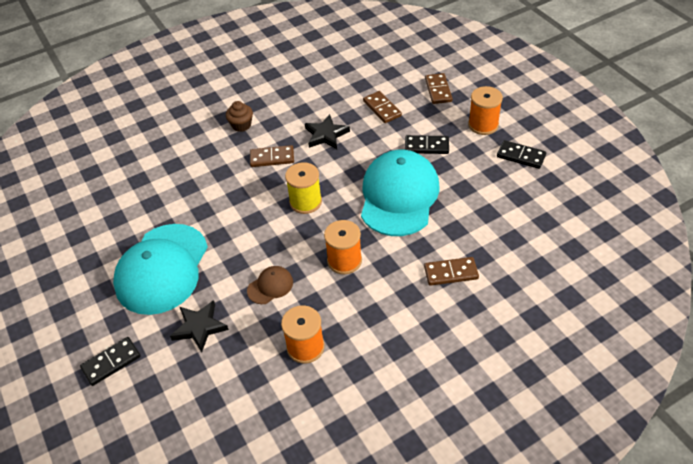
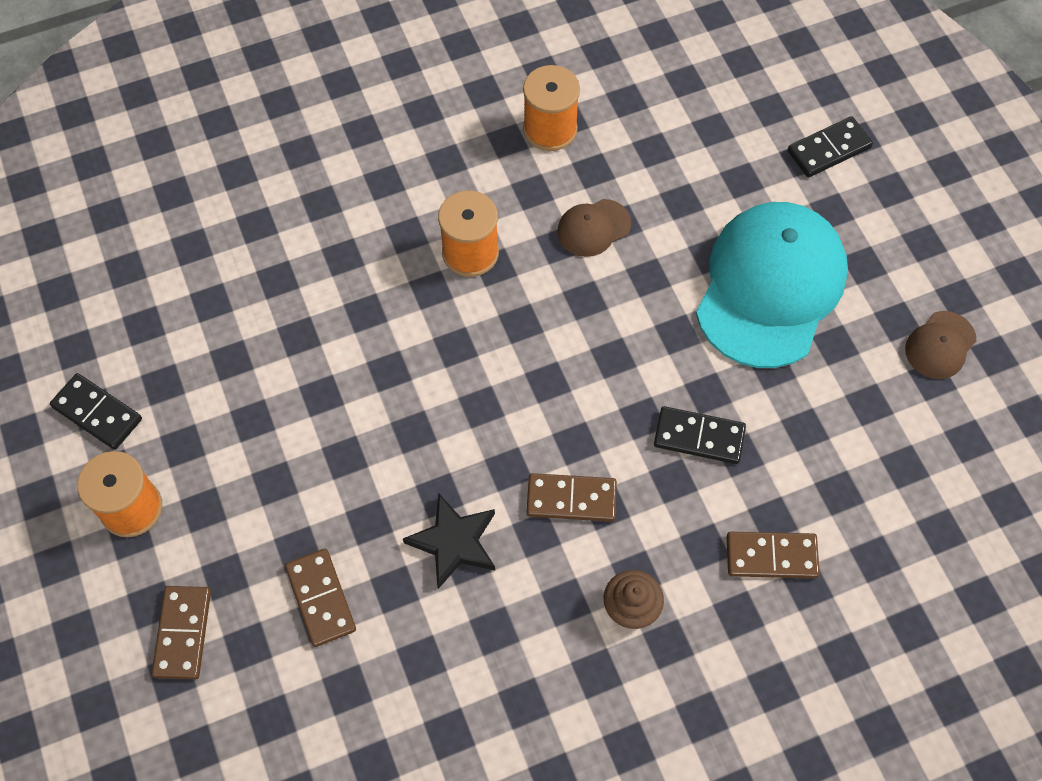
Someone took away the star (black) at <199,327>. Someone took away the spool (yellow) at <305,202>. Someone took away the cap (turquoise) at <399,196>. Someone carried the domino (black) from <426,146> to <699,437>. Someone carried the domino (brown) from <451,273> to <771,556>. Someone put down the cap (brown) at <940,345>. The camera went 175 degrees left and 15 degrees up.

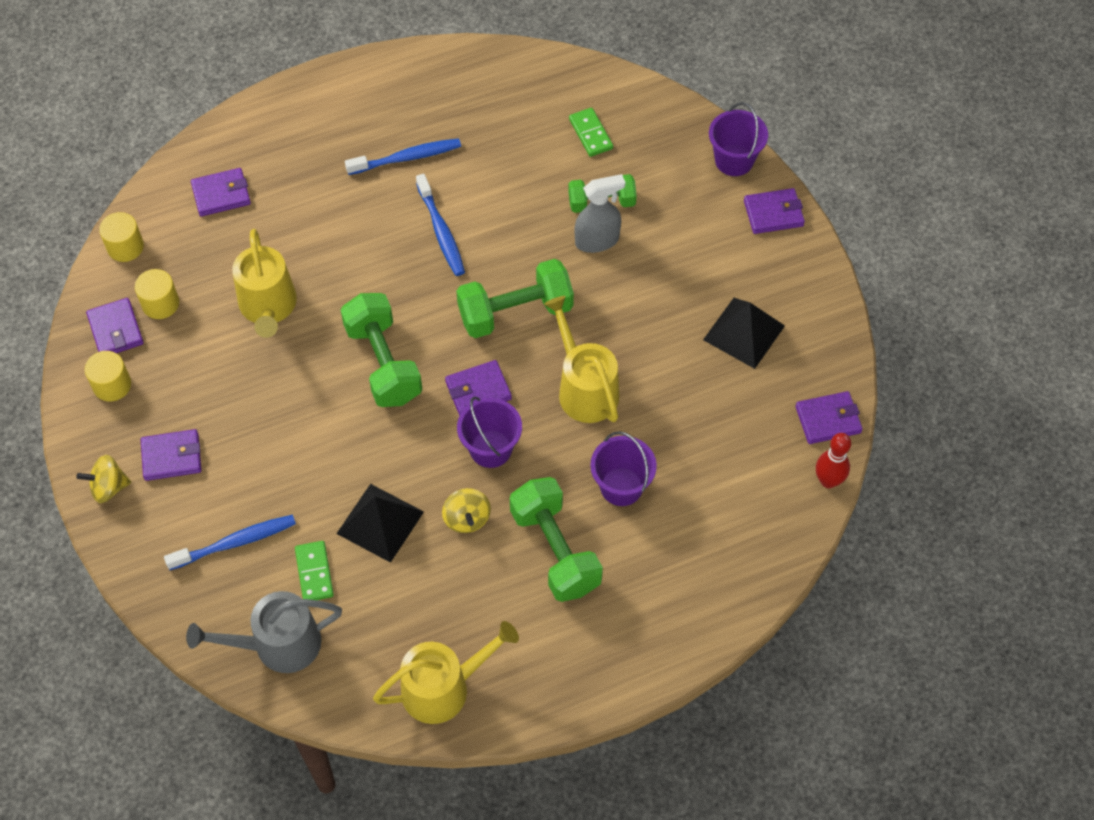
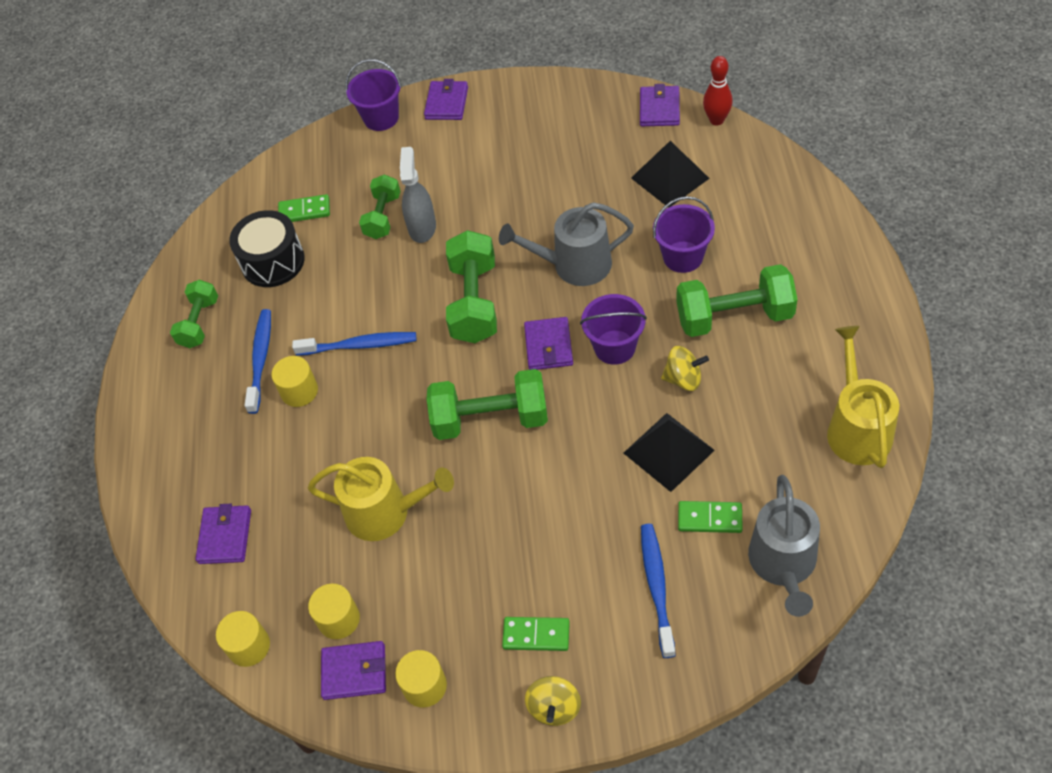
Someone swapped the wallet (purple) at <172,457> for the domino (green) at <536,635>. Someone repainted the watering can (yellow) at <584,389>, which became the watering can (grey) at <574,265>. Someone carried the pyramid (black) from <744,332> to <669,178>. Someone put down the dumbbell (green) at <199,323>. Someone put down the drum (black) at <273,261>. Someone put down the cylinder (yellow) at <299,391>. The camera went 65 degrees left and 5 degrees down.

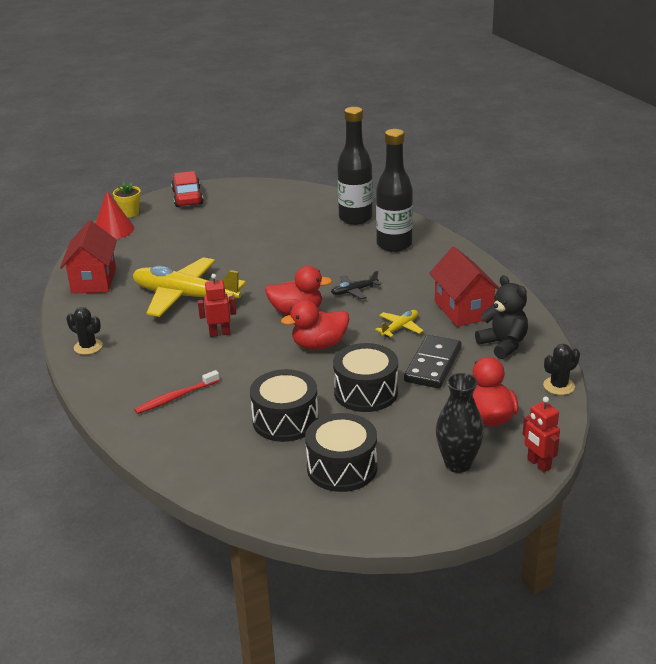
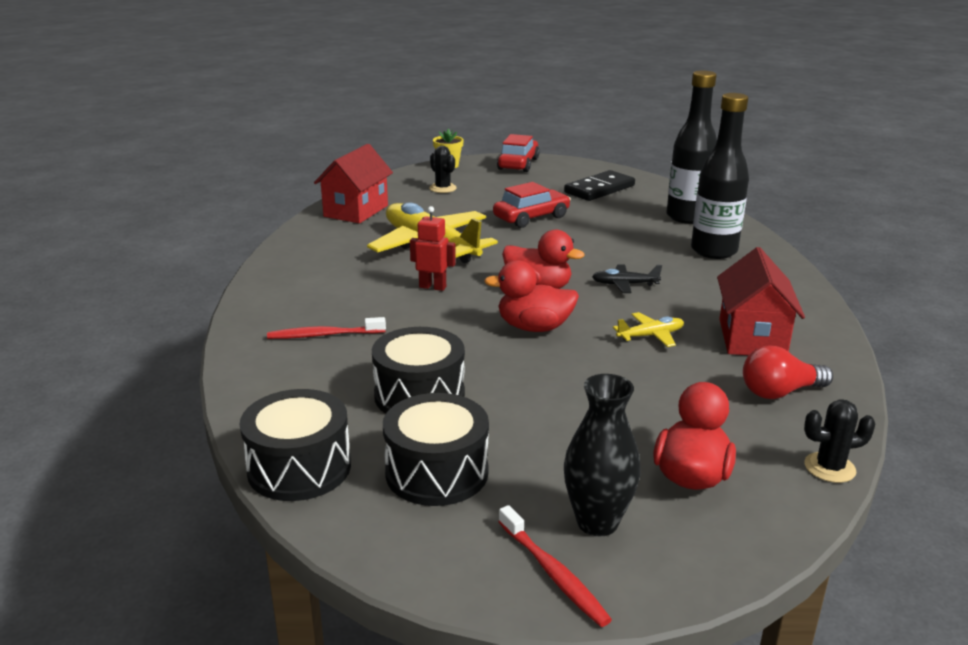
Someone carried the cactus (black) from <88,347> to <442,188>. Someone took away the cone (red) at <113,230>. Someone carried the drum (black) from <366,392> to <299,468>. Someone carried the domino (black) from <433,365> to <599,189>. Someone swapped the teddy bear (black) at <503,345> for the light bulb (red) at <779,392>. Someone took away the robot (red) at <538,464>. Someone put down the car (red) at <531,217>. Someone put down the toothbrush (red) at <553,573>. The camera went 25 degrees right and 5 degrees down.

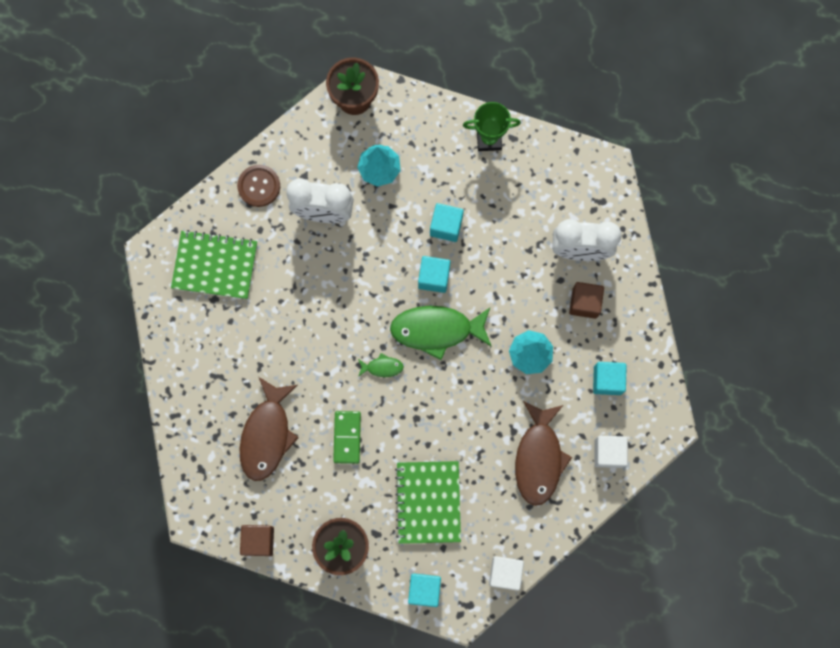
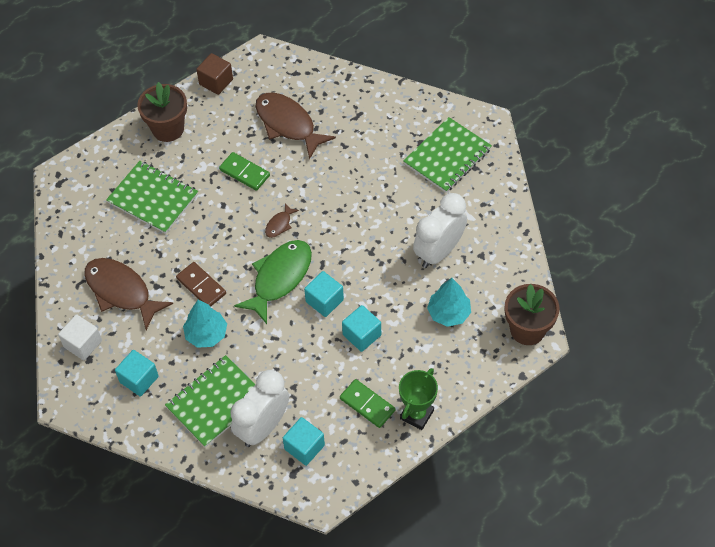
Someone took away the button (brown) at <259,186>. Someone repainted the fish (green) at <382,367>, which became the fish (brown) at <279,224>. Someone carried the cube (turquoise) from <424,589> to <304,447>. Someone took away the cube (white) at <505,573>. Someone swapped the cube (brown) at <584,303> for the notebook (green) at <215,402>. Someone put down the domino (brown) at <201,286>. Someone put down the domino (green) at <367,404>. The camera went 125 degrees right and 20 degrees down.

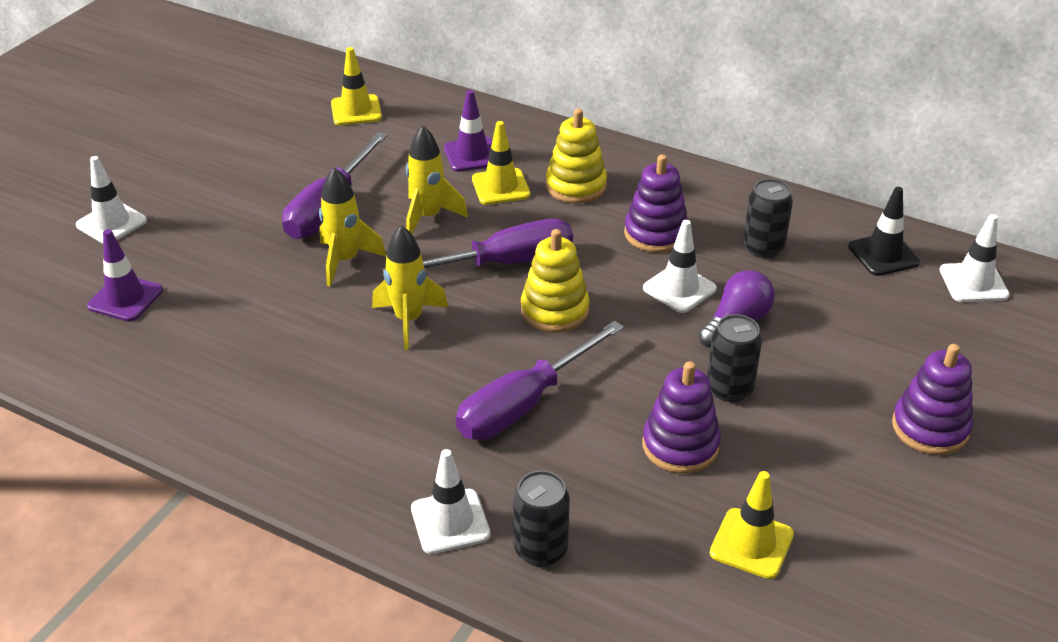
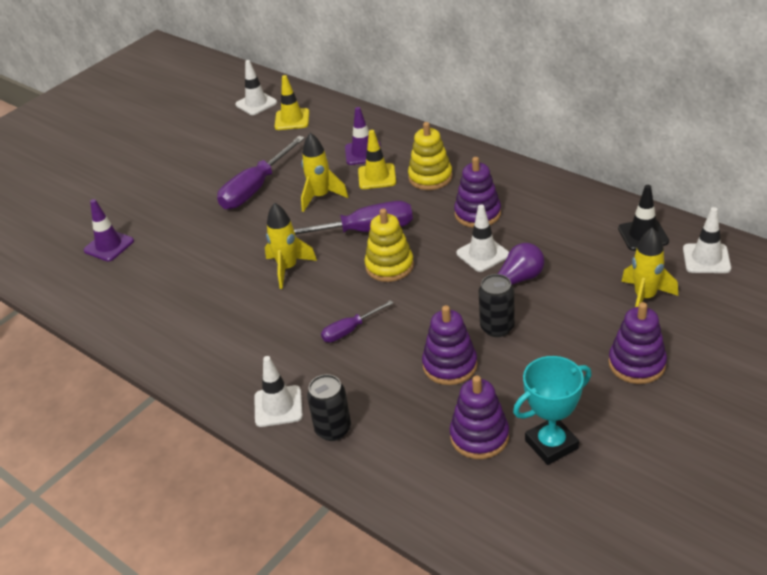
Someone carried the traffic cone (white) from <111,223> to <256,103>. Someone carried the rocket (yellow) from <345,261> to <645,298>. Someone scaled the screwdriver (purple) at <524,404> by 0.54. Someone swapped the traffic cone (yellow) at <751,543> for the stacking toy (purple) at <479,436>. Someone took away the can (black) at <763,248>. Someone put down the trophy (turquoise) at <551,444>. The camera went 15 degrees right and 0 degrees up.

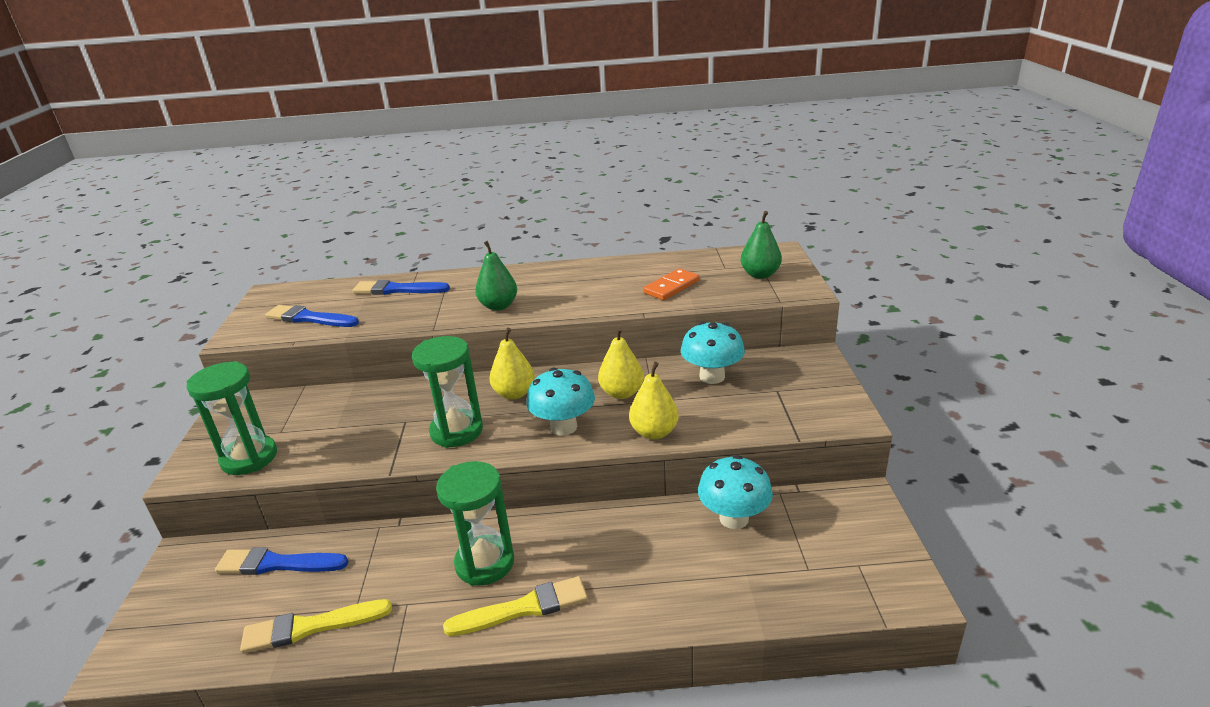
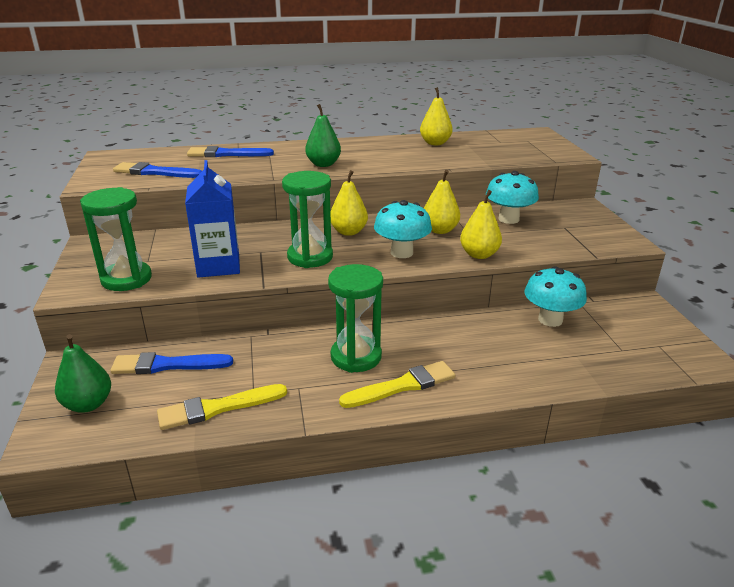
Someone took away the domino (orange) at <671,287>. Someone carried the pear (green) from <760,275> to <88,404>. Someone put down the carton (blue) at <218,266>. Someone put down the pear (yellow) at <435,143>. The camera went 10 degrees left and 0 degrees up.

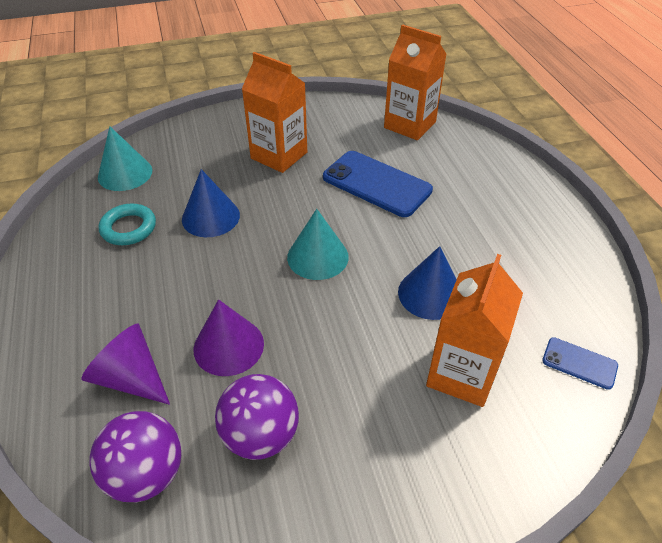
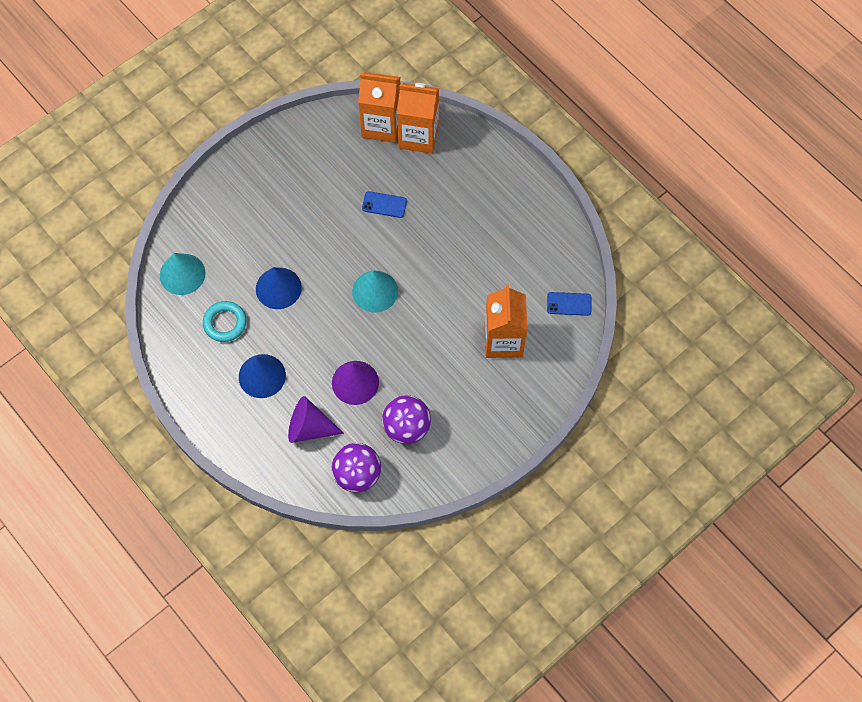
Someone carried the carton (orange) from <279,155> to <418,136>. Someone scaled the phone (blue) at <376,184> by 0.50. Someone carried the cone (blue) from <430,294> to <262,376>. The camera went 25 degrees left and 20 degrees up.

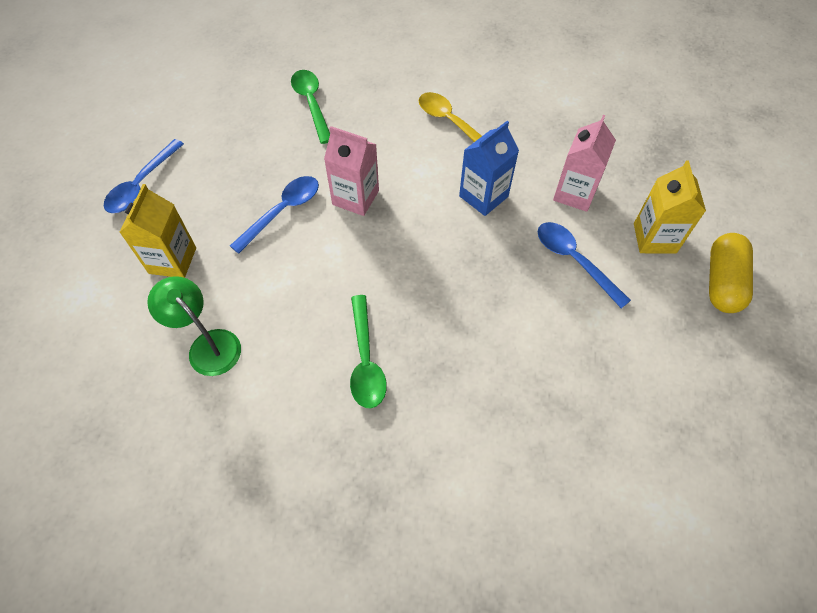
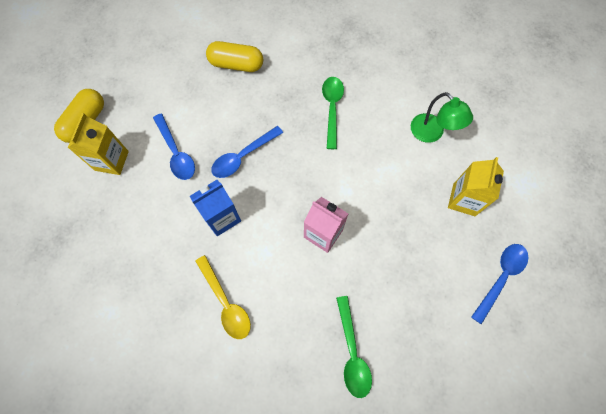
Someone carried the spoon (blue) from <282,211> to <243,156>. Someone took away the carton (pink) at <574,193>. Someone put down the capsule (yellow) at <236,64>. The camera went 170 degrees left and 10 degrees up.

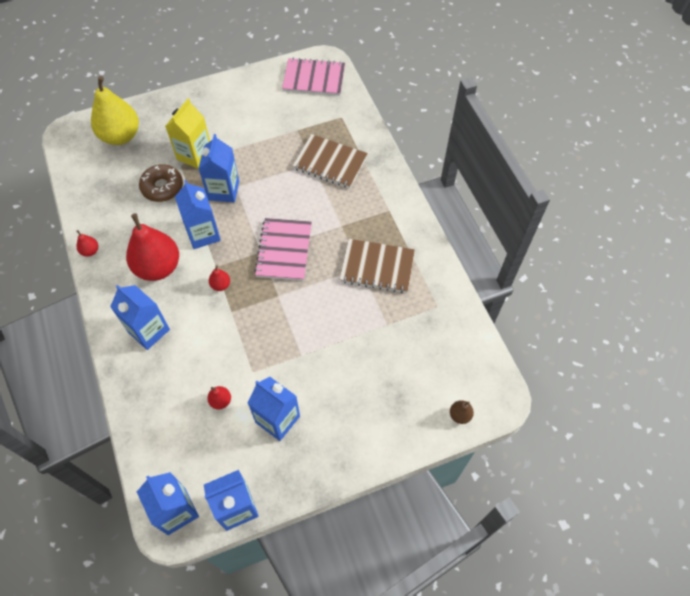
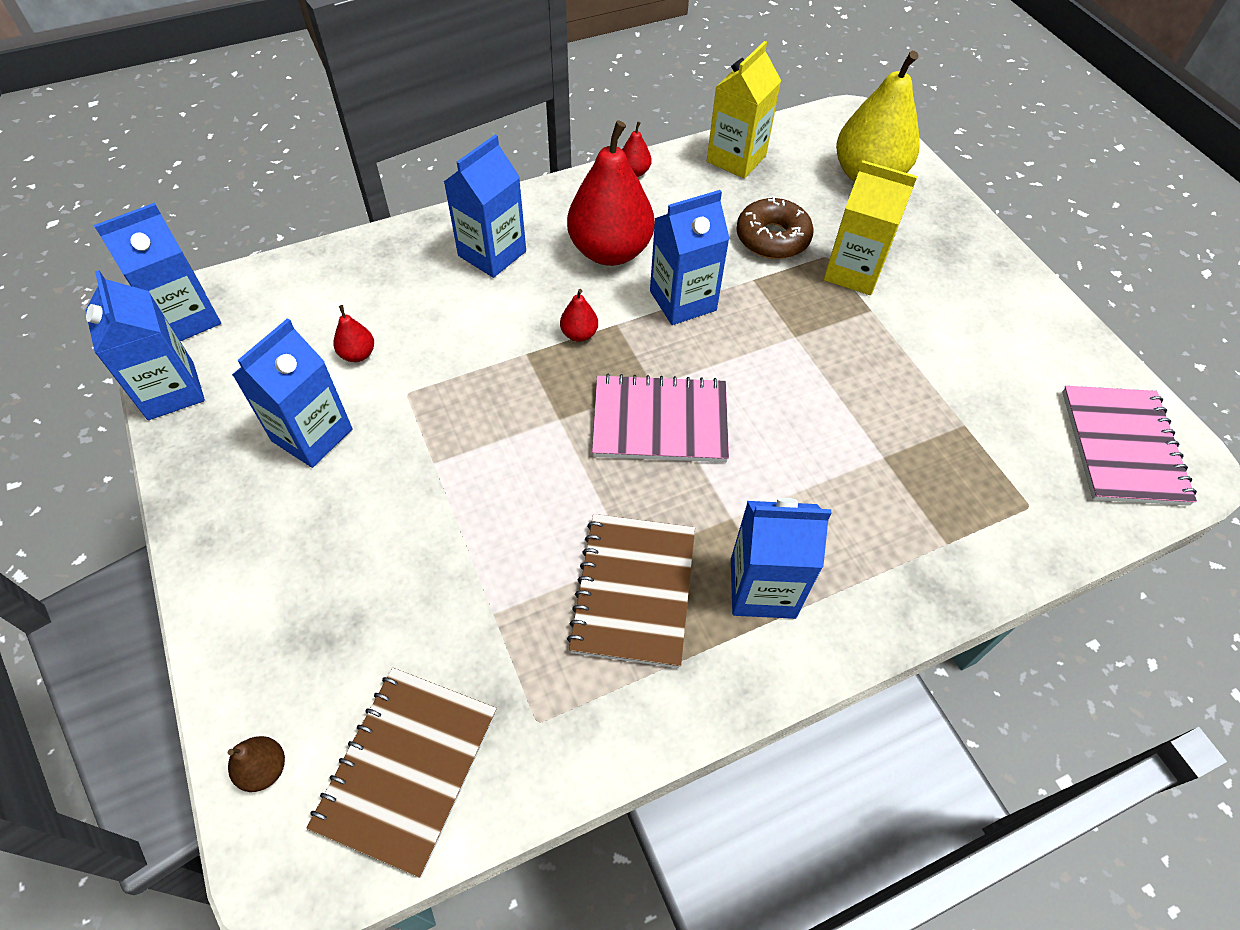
Someone carried the carton (blue) from <223,190> to <762,588>. Someone carried the notebook (brown) from <330,162> to <407,769>. Someone put down the carton (yellow) at <736,159>. The camera went 85 degrees right and 5 degrees down.

